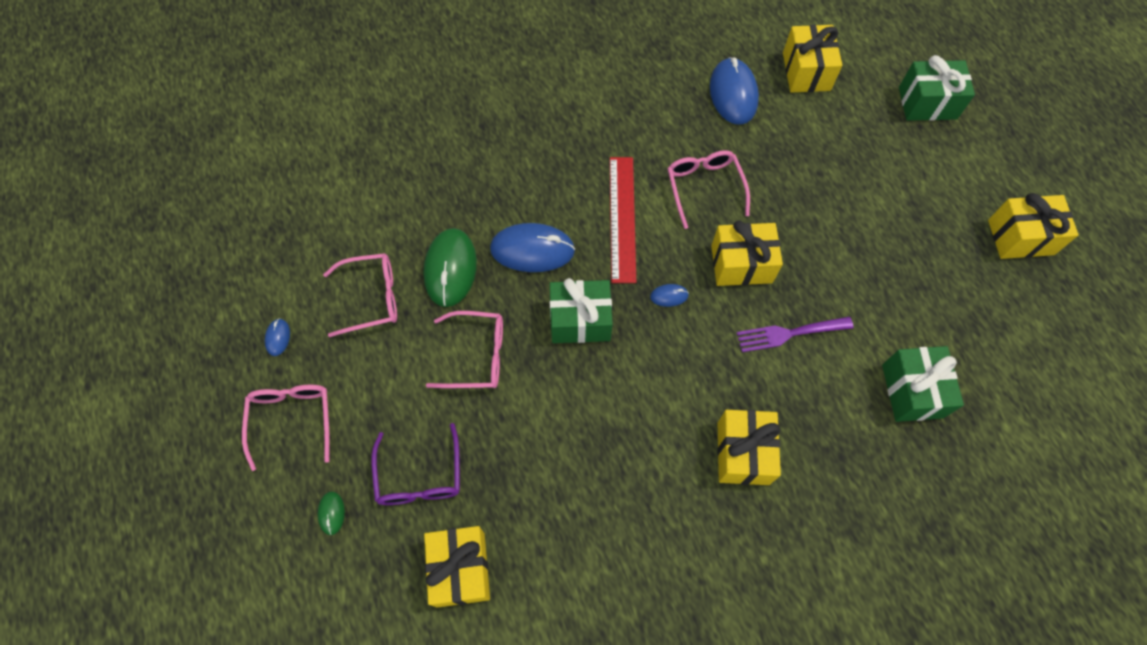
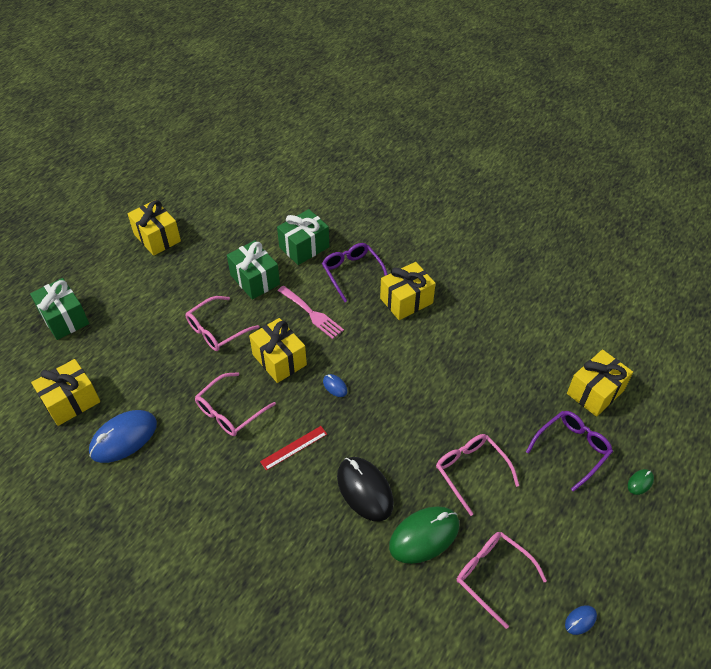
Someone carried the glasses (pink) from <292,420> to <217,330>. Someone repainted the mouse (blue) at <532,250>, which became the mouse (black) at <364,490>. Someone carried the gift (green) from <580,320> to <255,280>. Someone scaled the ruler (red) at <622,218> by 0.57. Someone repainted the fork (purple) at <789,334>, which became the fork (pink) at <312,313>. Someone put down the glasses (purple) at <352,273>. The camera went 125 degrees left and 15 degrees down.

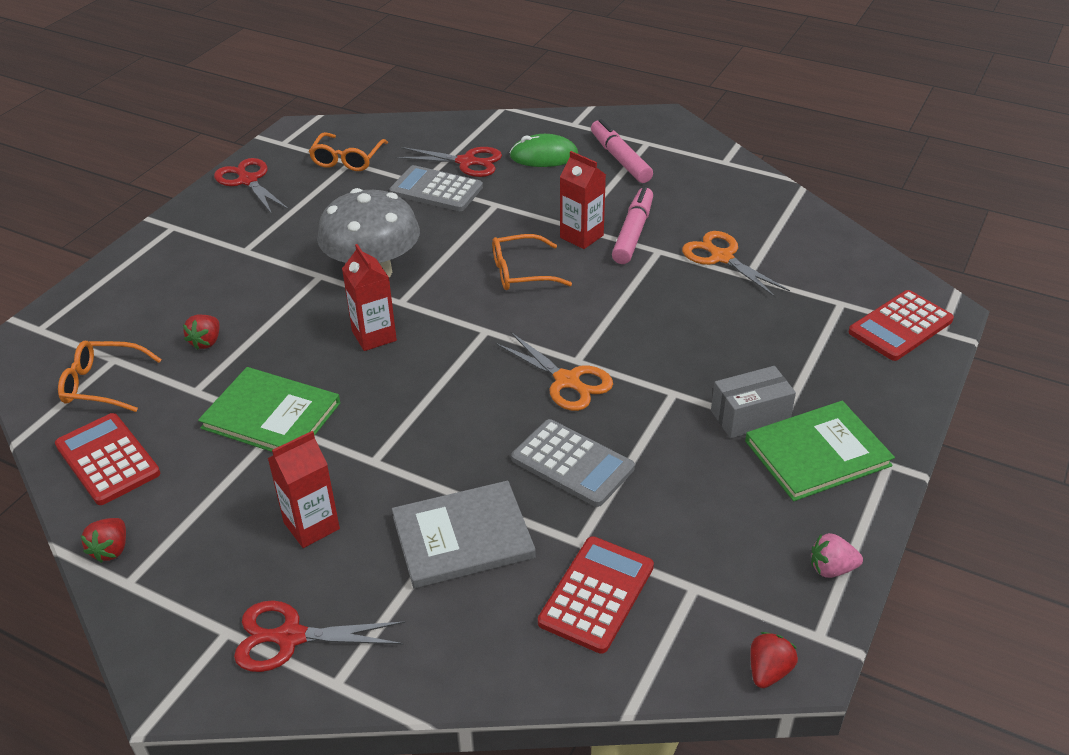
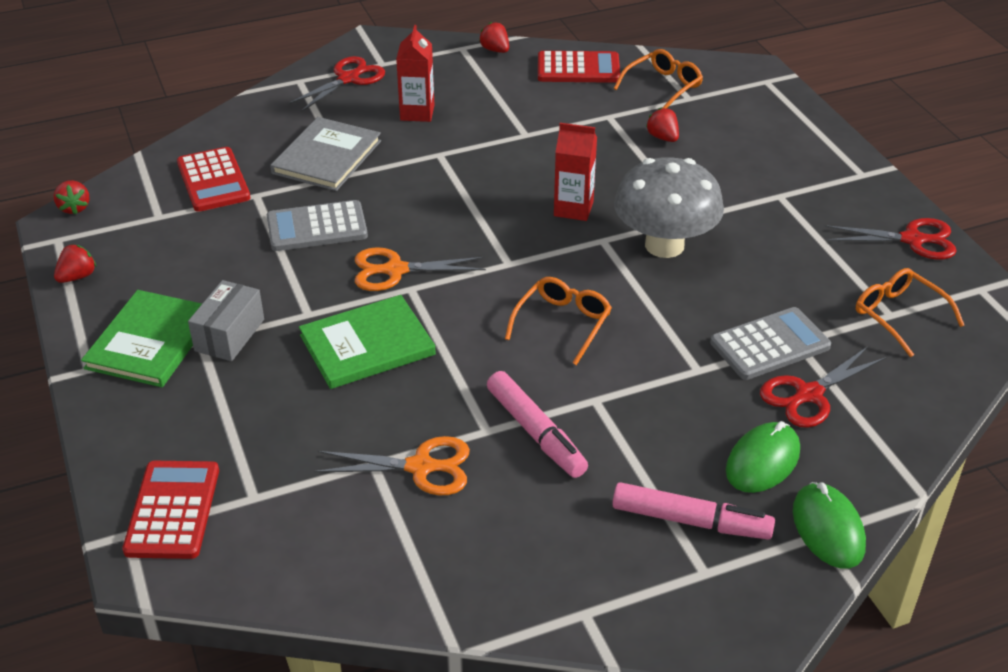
Someone carried the book (green) from <271,415> to <367,345>. Someone took away the carton (red) at <581,236>. Someone repainted the strawberry (pink) at <831,569>, which became the strawberry (red) at <77,277>. Someone put down the mouse (green) at <828,529>. The camera went 130 degrees right and 0 degrees up.

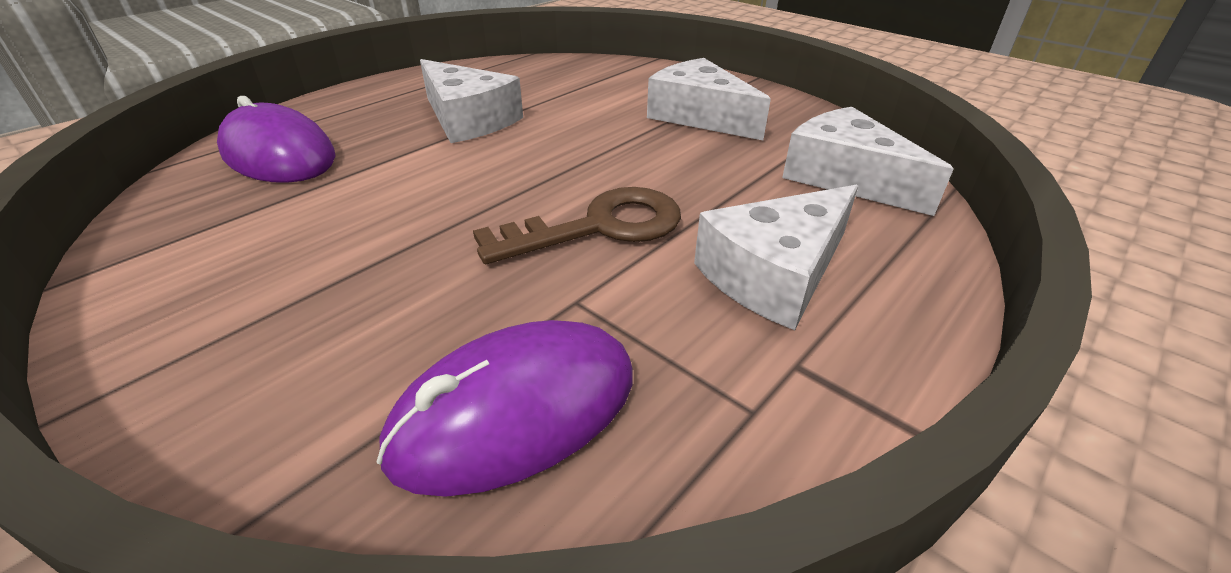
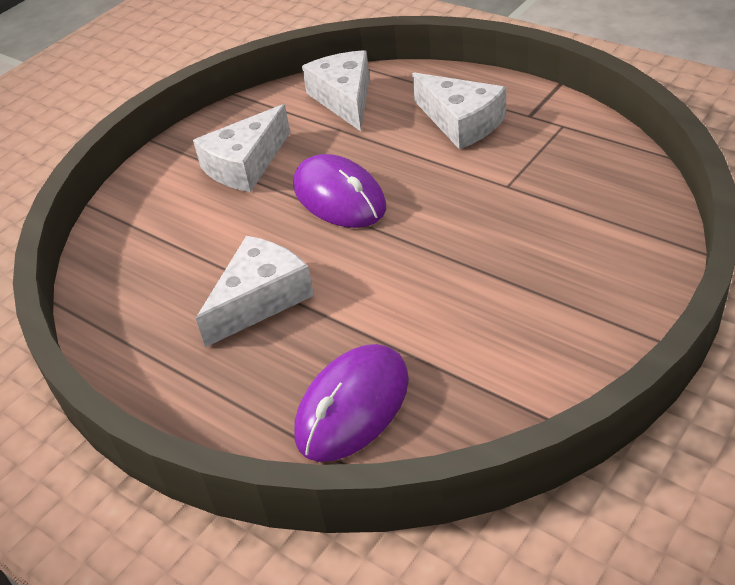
Someone carried the mouse (purple) from <515,411> to <339,197>. Someone took away the key (brown) at <599,227>. Someone rotated the cheese (white) at <845,178> by 120 degrees clockwise. The camera went 90 degrees left and 5 degrees up.

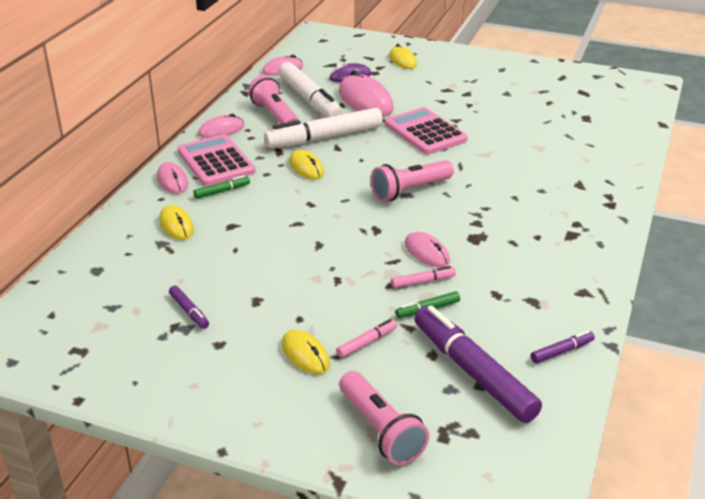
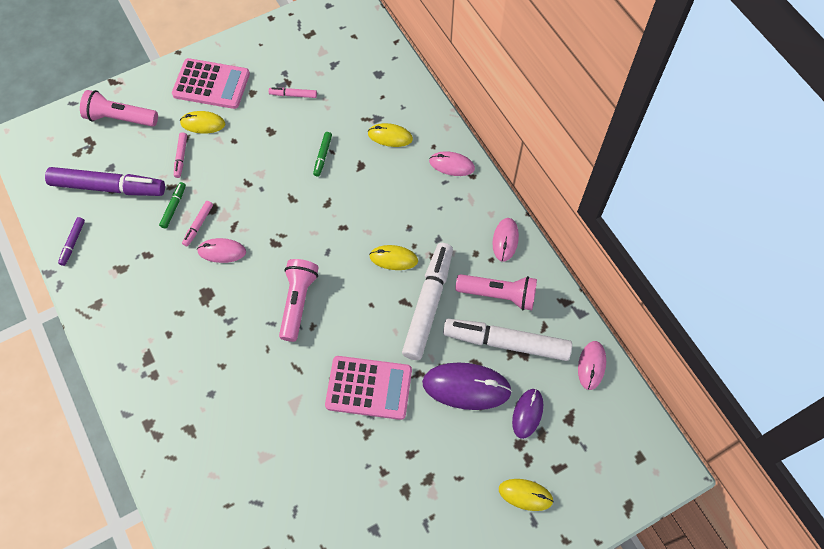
Someone repainted the marker (purple) at <189,311>, which became the marker (pink) at <293,95>. Someone carried the calculator (pink) from <216,161> to <211,84>. Someone carried the marker (green) from <222,191> to <322,156>. Someone repainted the mouse (pink) at <365,101>, which became the mouse (purple) at <466,387>. The camera went 130 degrees right and 30 degrees up.

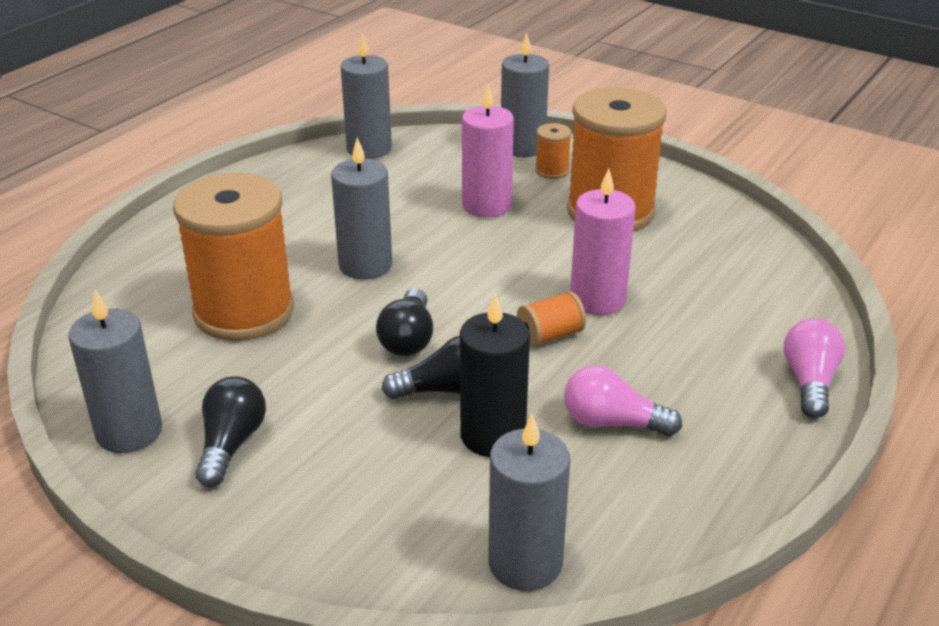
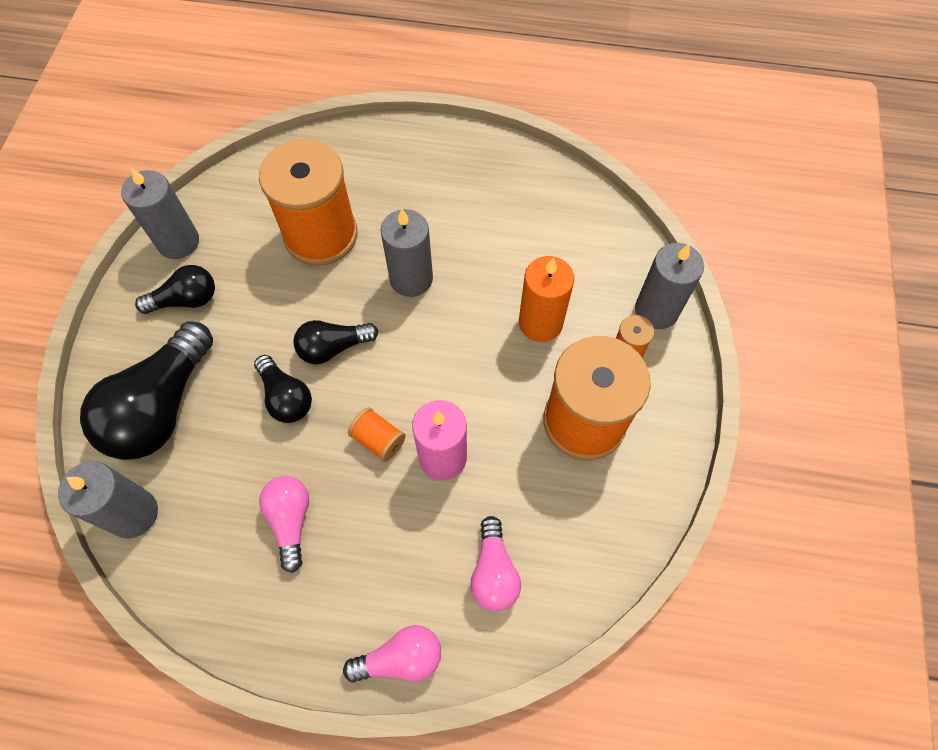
Someone took away the candle (grey) at <369,149>. Someone took away the candle (black) at <493,436>. Someone repainted the candle (pink) at <486,205>, which became the candle (orange) at <540,323>. Someone put down the light bulb (black) at <161,407>. Someone put down the light bulb (pink) at <493,572>. The camera went 65 degrees right and 30 degrees up.

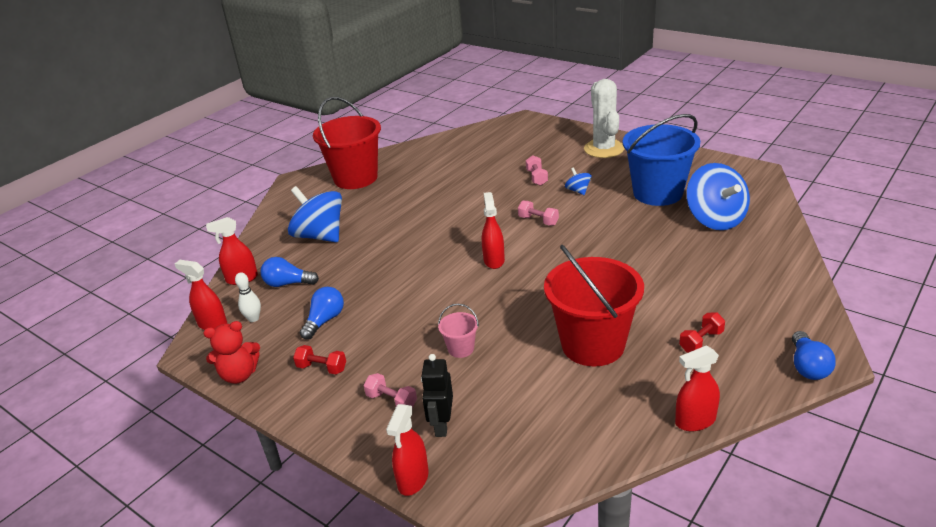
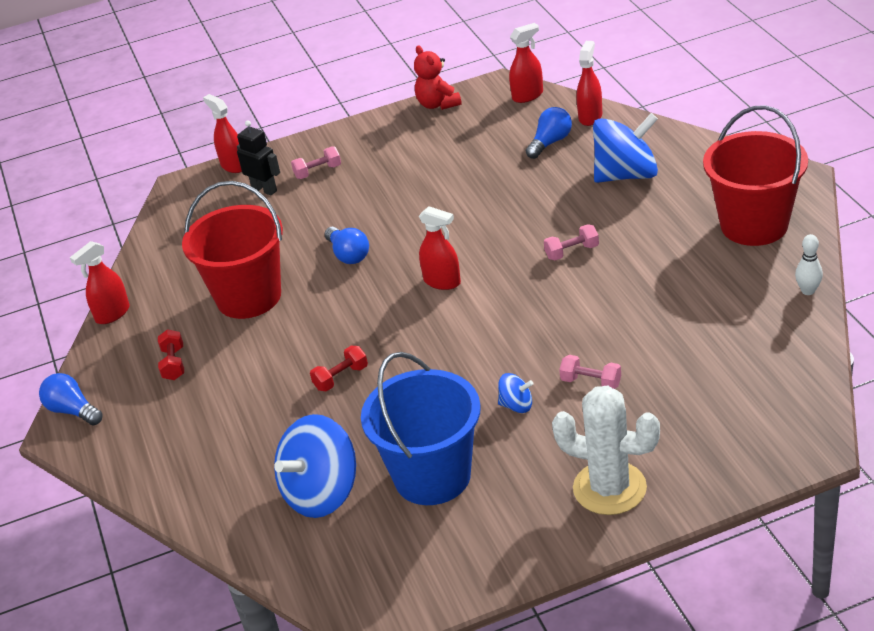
Someone rotated the teddy bear (red) at <239,375> by 45 degrees counterclockwise. Someone carried the bowling pin (white) from <253,318> to <808,291>. Someone carried the dumbbell (red) from <322,368> to <341,378>. Someone carried the light bulb (blue) from <324,321> to <348,255>. Someone took away the bucket (pink) at <461,349>. Someone carried the dumbbell (pink) from <538,221> to <572,252>. Someone rotated the spray bottle (red) at <695,421> by 150 degrees counterclockwise. Someone rotated the spinning top (blue) at <715,219> by 60 degrees counterclockwise. The camera went 125 degrees right and 5 degrees up.

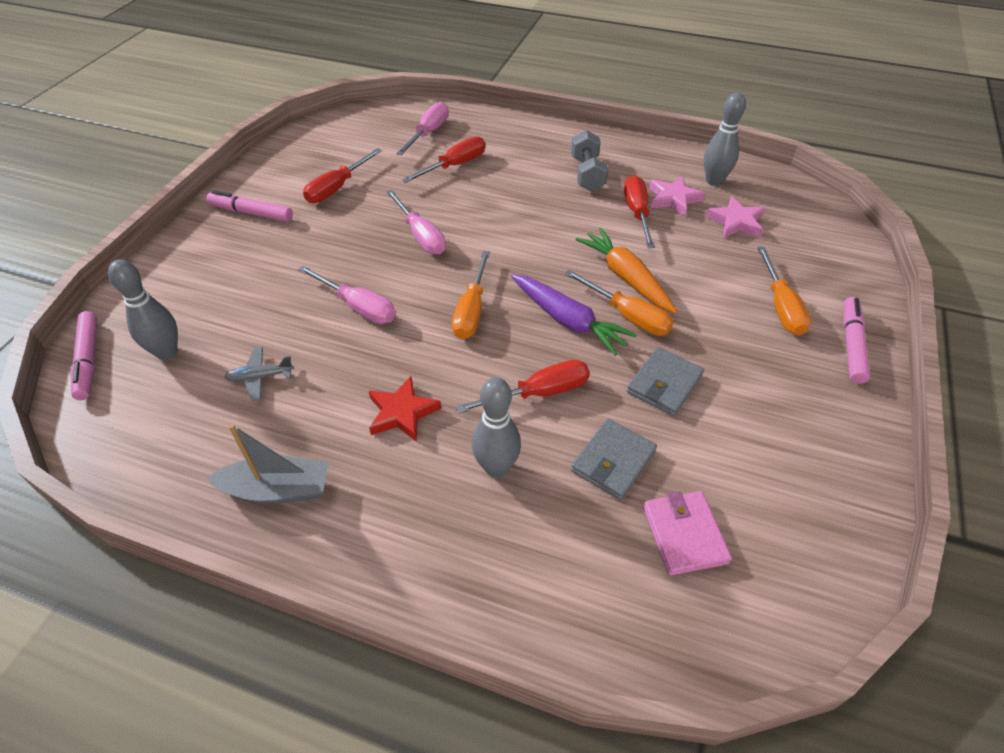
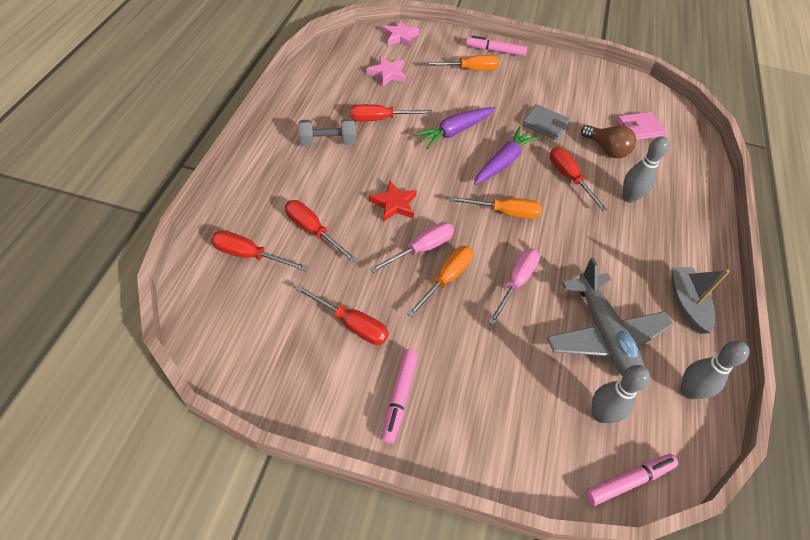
Someone scaled the plane (grey) at <260,377> by 2.44. Someone carried the star (red) from <402,413> to <394,204>. Someone repainted the screwdriver (pink) at <428,133>, which became the screwdriver (red) at <249,255>. Someone carried the screwdriver (orange) from <627,316> to <446,279>. Someone swapped the wallet (grey) at <613,461> for the light bulb (brown) at <606,149>. Someone repainted the carrot (orange) at <626,277>, which became the carrot (purple) at <454,131>. Someone carried the star (pink) from <673,199> to <400,37>. Someone carried the bowling pin (grey) from <714,181> to <688,391>. The camera went 100 degrees left and 5 degrees up.

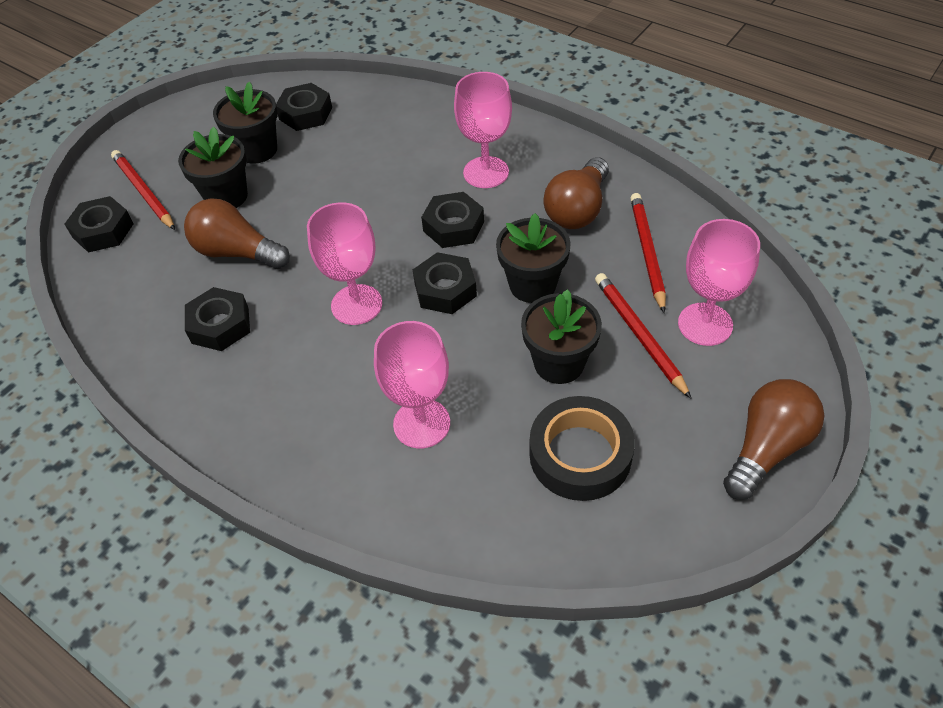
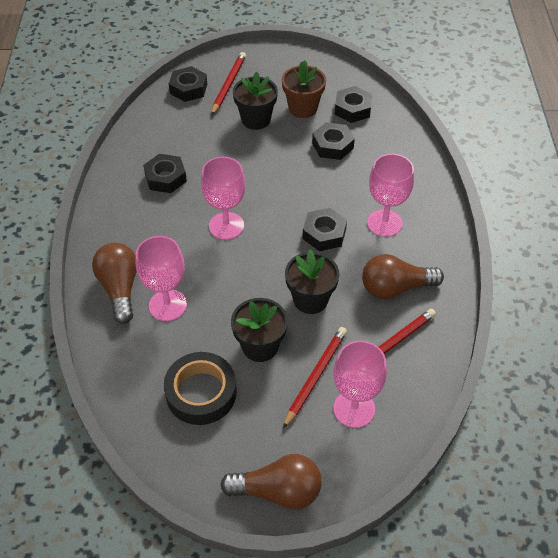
Someone carried the light bulb (brown) from <237,252> to <120,288>. Someone repainted the flower pot (black) at <257,150>, which became the flower pot (brown) at <303,108>. Someone carried the nut (black) from <445,289> to <332,145>. The camera went 50 degrees right and 0 degrees up.

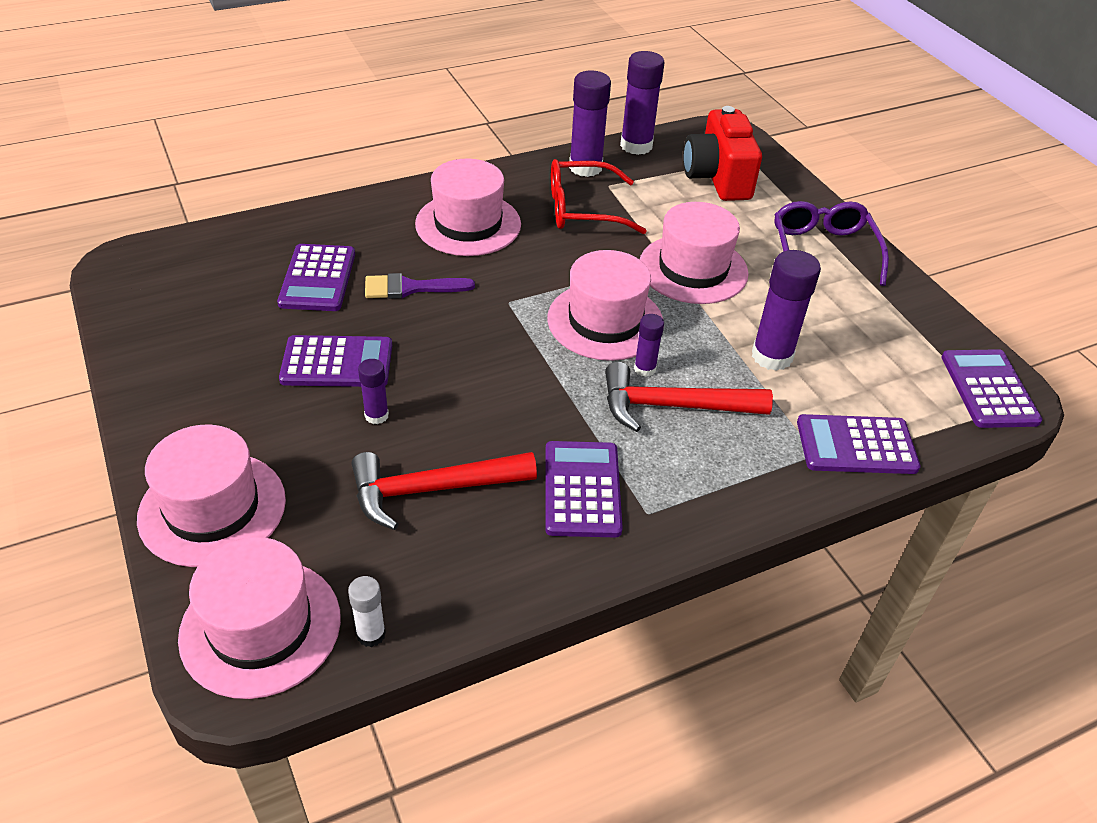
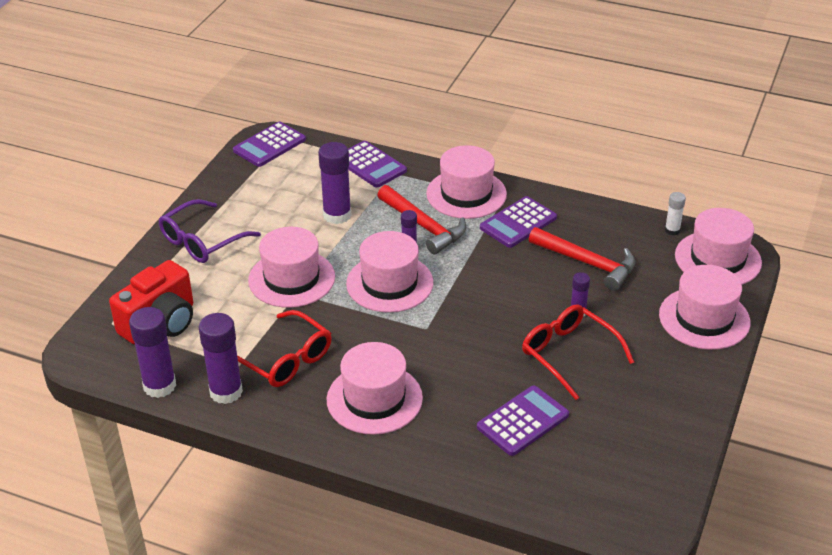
Someone swapped the calculator (purple) at <337,362> for the glasses (red) at <569,355>. Someone took away the brush (purple) at <410,288>. Someone put down the hat (pink) at <466,194>. The camera went 130 degrees left and 5 degrees down.

